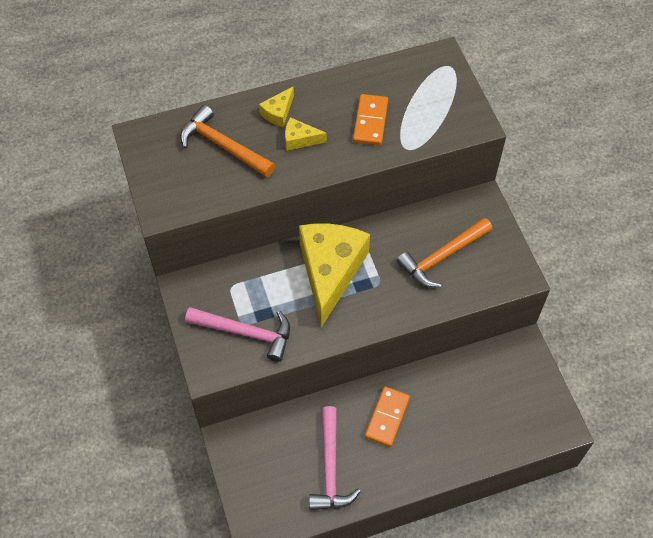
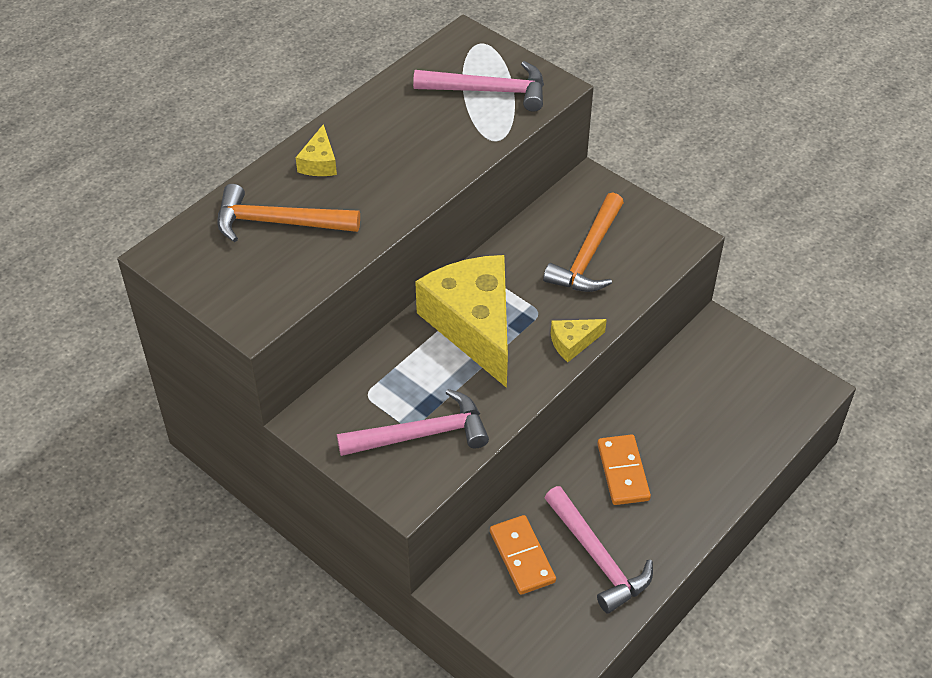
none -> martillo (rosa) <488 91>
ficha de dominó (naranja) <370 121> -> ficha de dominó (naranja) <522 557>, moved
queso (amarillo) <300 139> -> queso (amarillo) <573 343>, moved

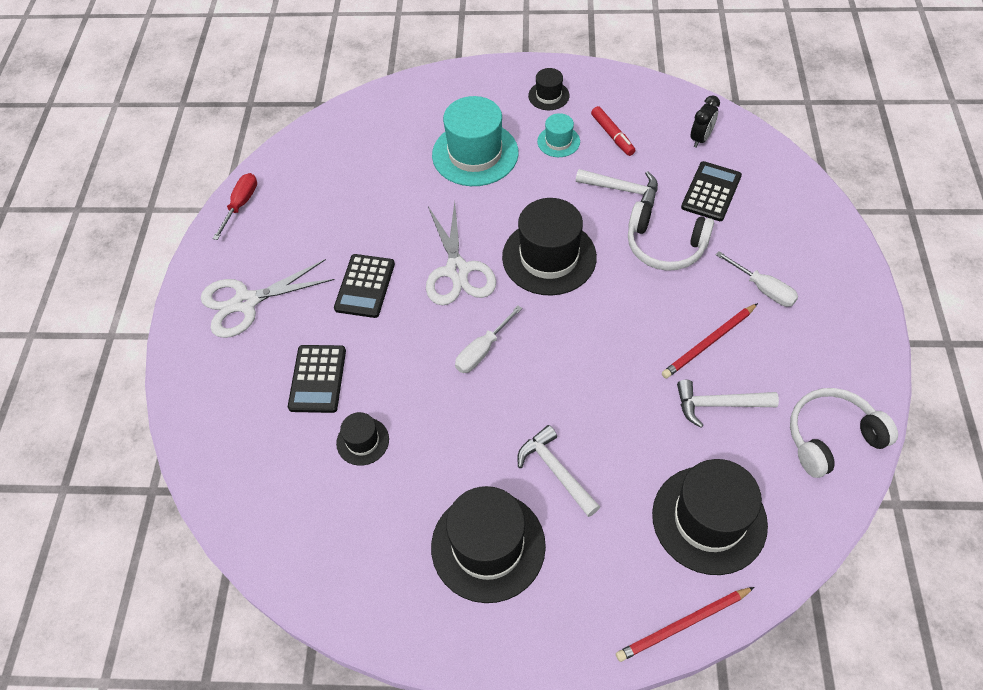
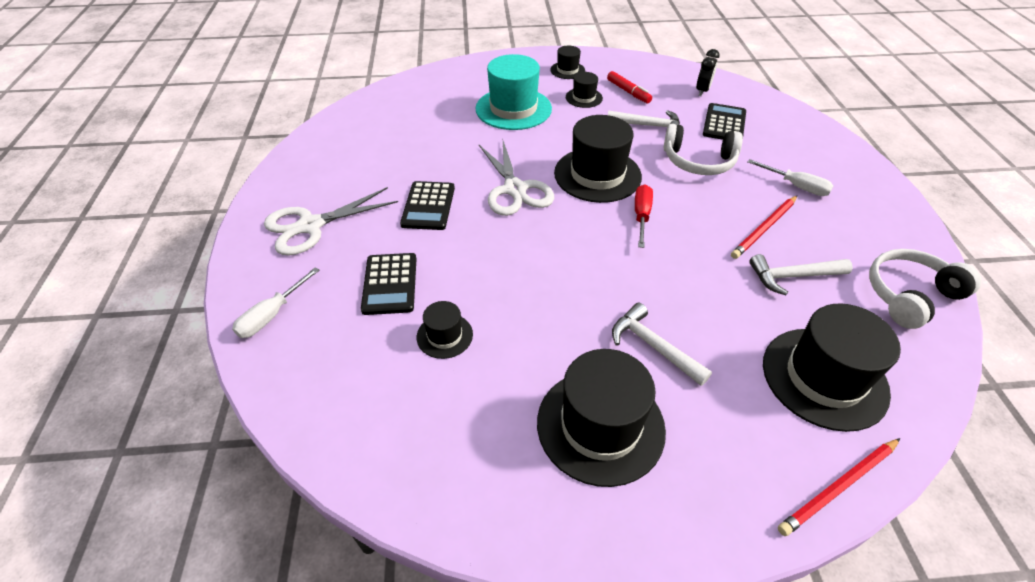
destornillador (blanco) <482 351> -> destornillador (blanco) <271 315>, moved
sombrero (turquesa) <558 141> -> sombrero (negro) <584 98>
destornillador (rojo) <241 204> -> destornillador (rojo) <641 216>, moved

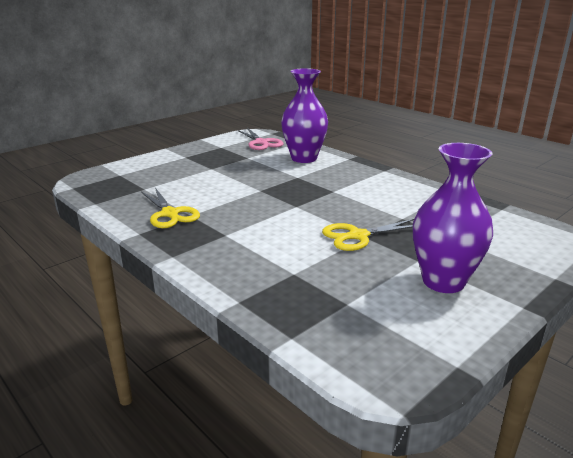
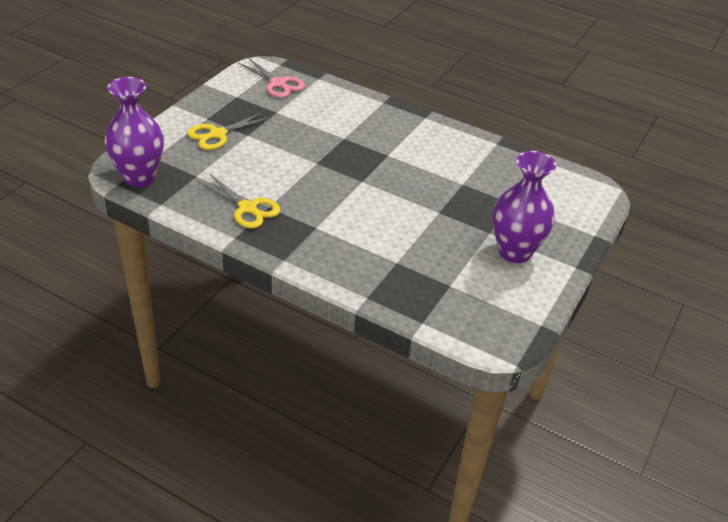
florero (morado) <304 158> -> florero (morado) <139 177>, moved
tijeras (amarillo) <357 236> -> tijeras (amarillo) <217 134>, moved

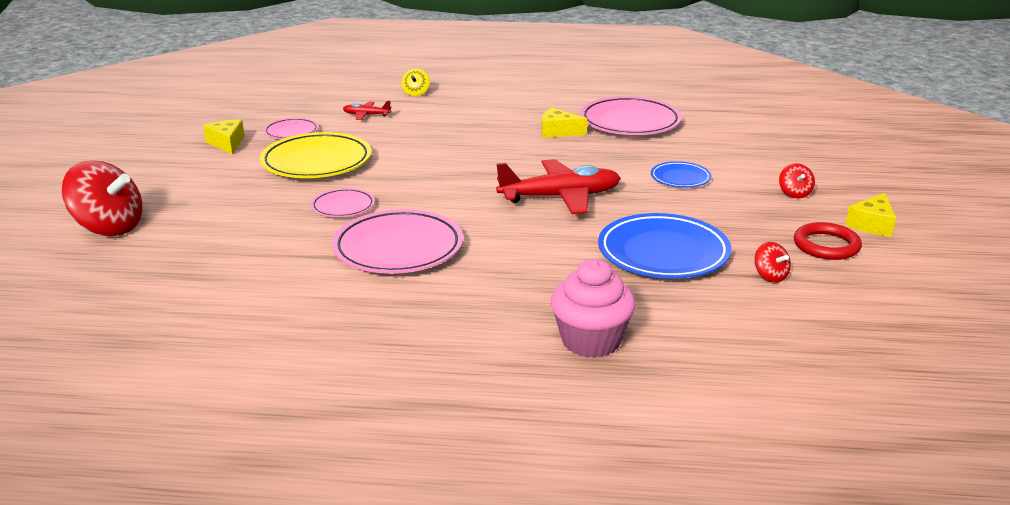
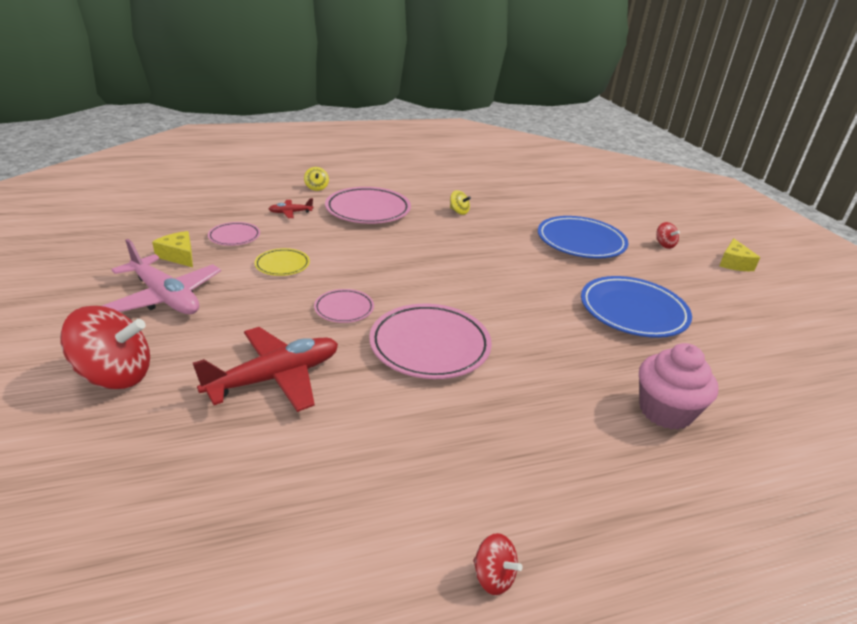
none -> avión (rosa) <165 297>
avión (rojo) <560 197> -> avión (rojo) <275 378>, moved
plato (amarillo) <316 162> -> plato (amarillo) <282 265>, x0.53
plato (rosa) <630 122> -> plato (rosa) <368 210>, moved
queso (amarillo) <558 132> -> peonza (amarillo) <459 212>
peonza (rojo) <770 276> -> peonza (rojo) <493 576>, moved
plato (azul) <680 178> -> plato (azul) <580 242>, x1.90
anillo (rojo) <826 245> -> none

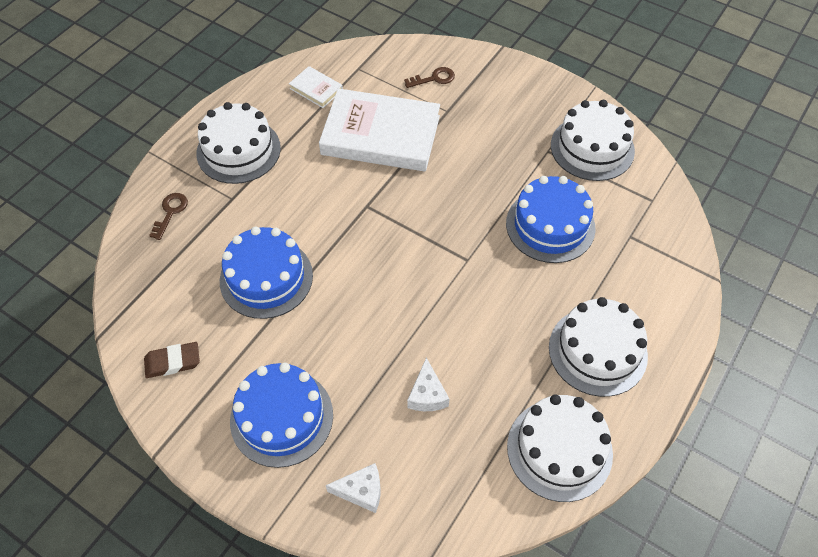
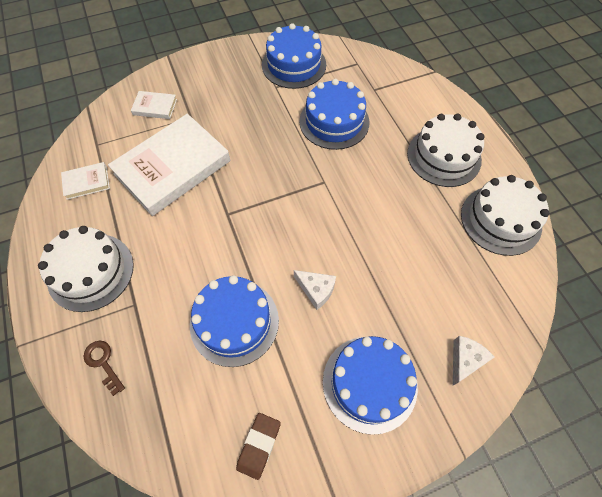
llave (marrón) <434 78> -> libro (blanco) <155 107>
tarta (blanco) <592 148> -> tarta (azul) <294 65>
queso (blanco) <427 394> -> queso (blanco) <316 290>, moved

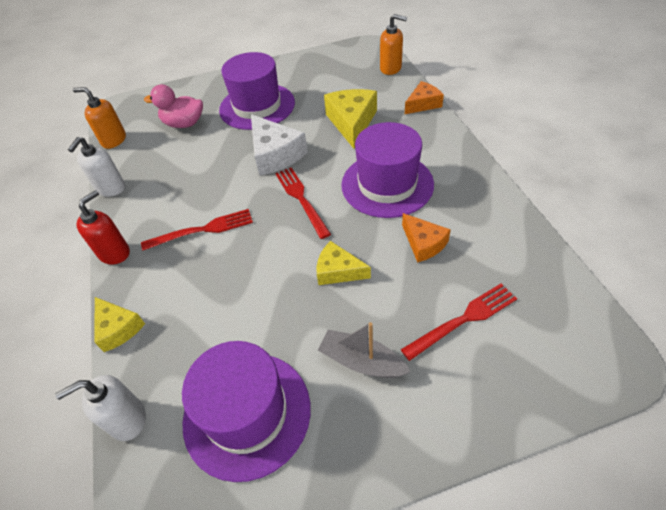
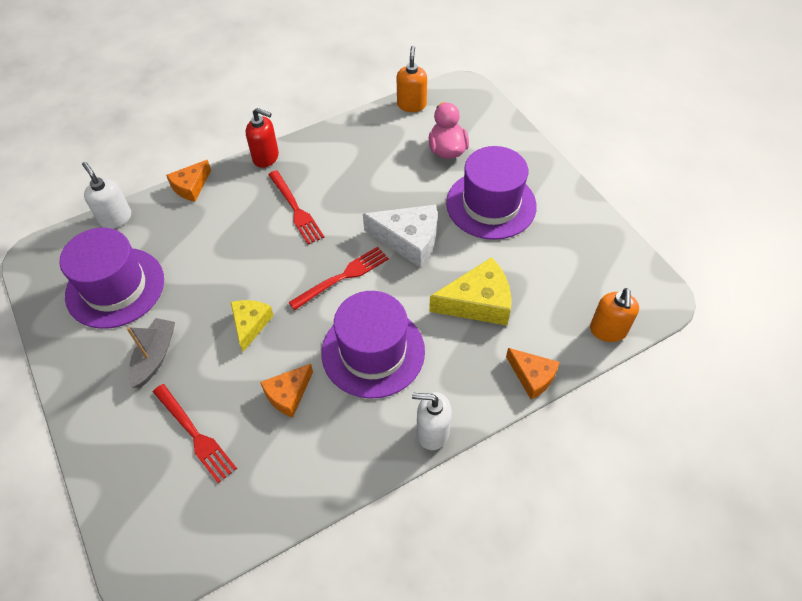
queso (amarillo) <118 328> -> queso (naranja) <191 186>
queso (blanco) <275 154> -> queso (blanco) <409 240>, 120 degrees counterclockwise
dispensador de jabón (blanco) <111 188> -> dispensador de jabón (blanco) <432 432>, moved

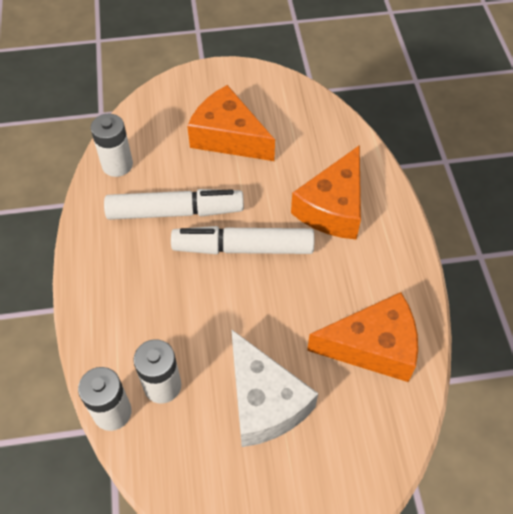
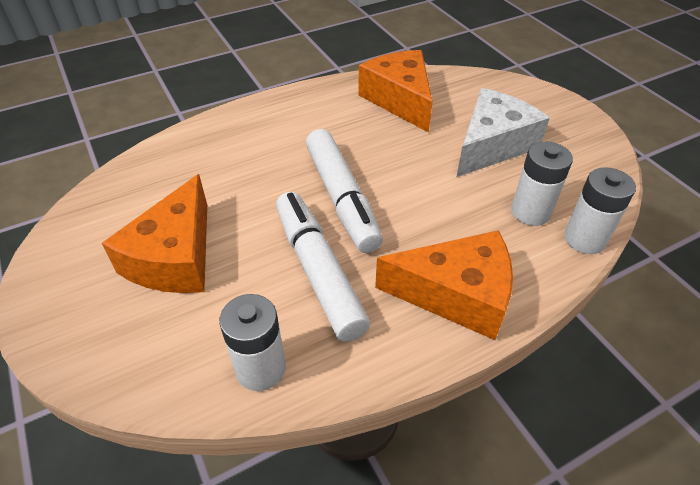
queso (naranja) <333 207> -> queso (naranja) <457 294>, moved

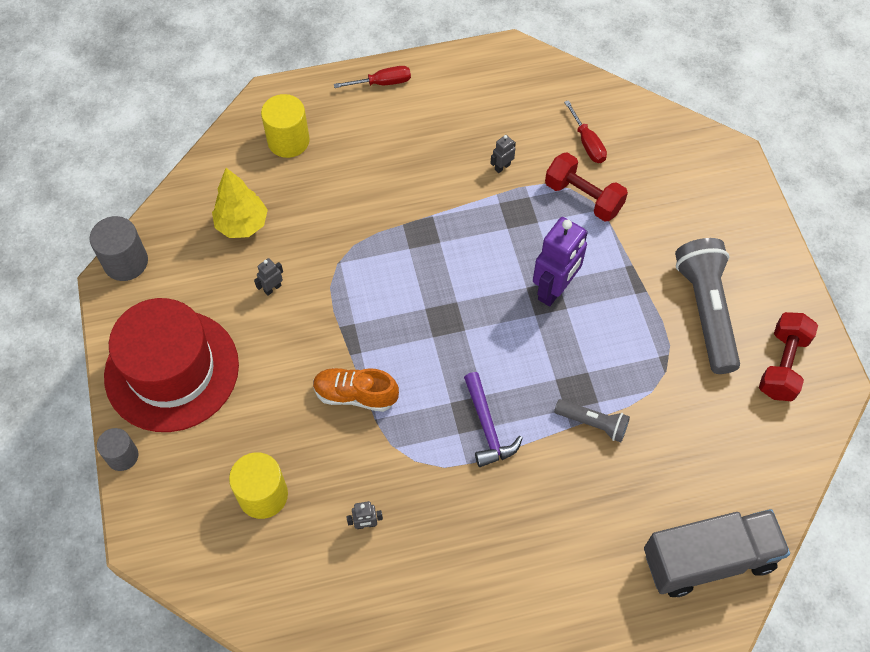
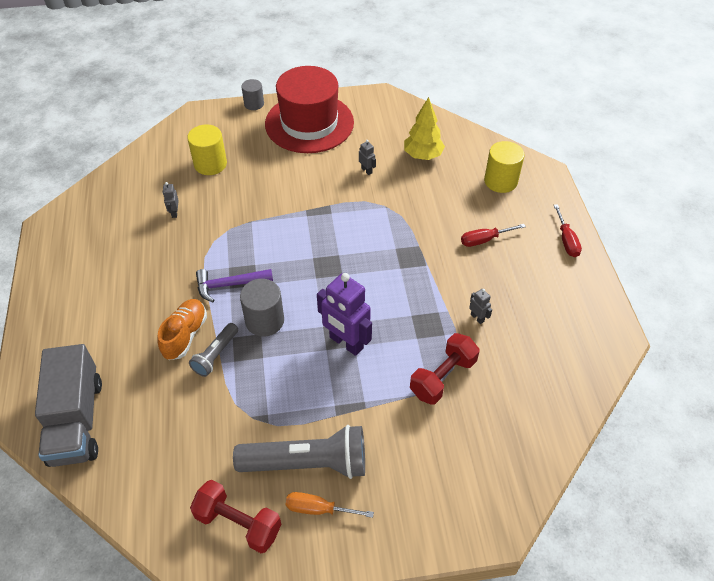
zapato (naranja) <355 395> -> zapato (naranja) <185 335>, moved
cilindro (gris) <126 262> -> cilindro (gris) <264 321>, moved
none -> destornillador (naranja) <319 509>
destornillador (rojo) <587 143> -> destornillador (rojo) <484 240>, moved

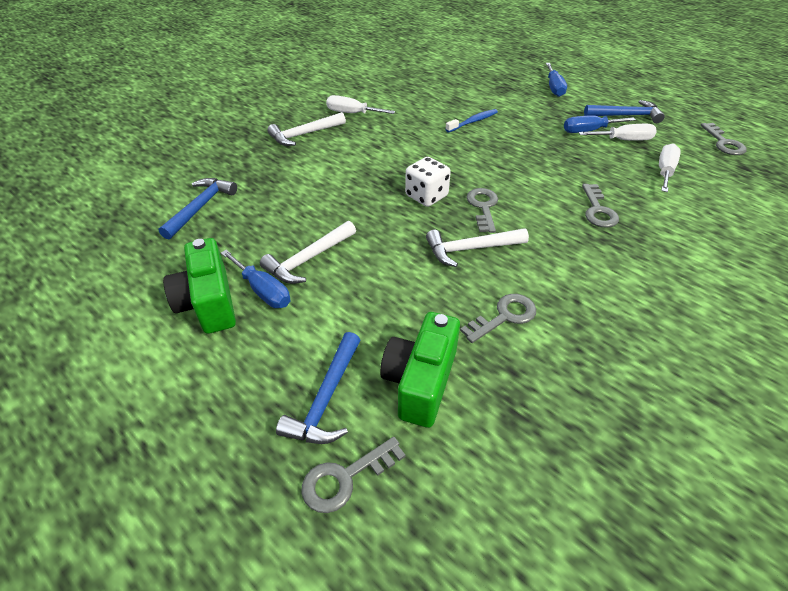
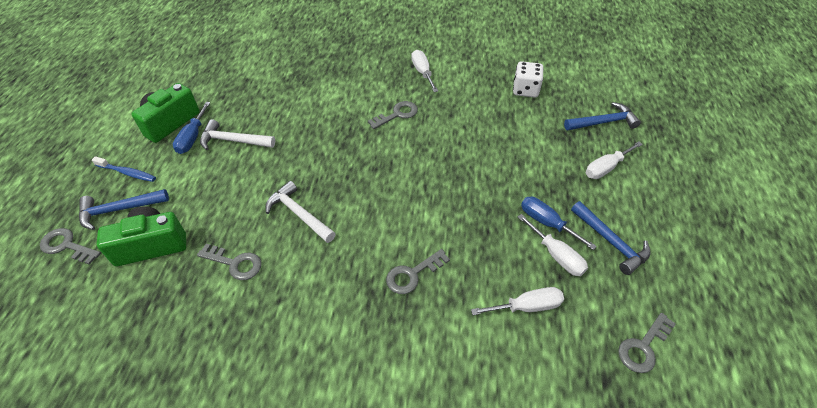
cepillo de dientes (azul) <473 121> -> cepillo de dientes (azul) <127 173>, moved
llave (gris) <483 207> -> llave (gris) <397 114>, moved
dado (blanco) <426 196> -> dado (blanco) <525 90>, moved
martillo (azul) <200 207> -> martillo (azul) <603 122>, moved
destornillador (azul) <554 88> -> destornillador (blanco) <606 168>
martillo (blanco) <304 134> -> none

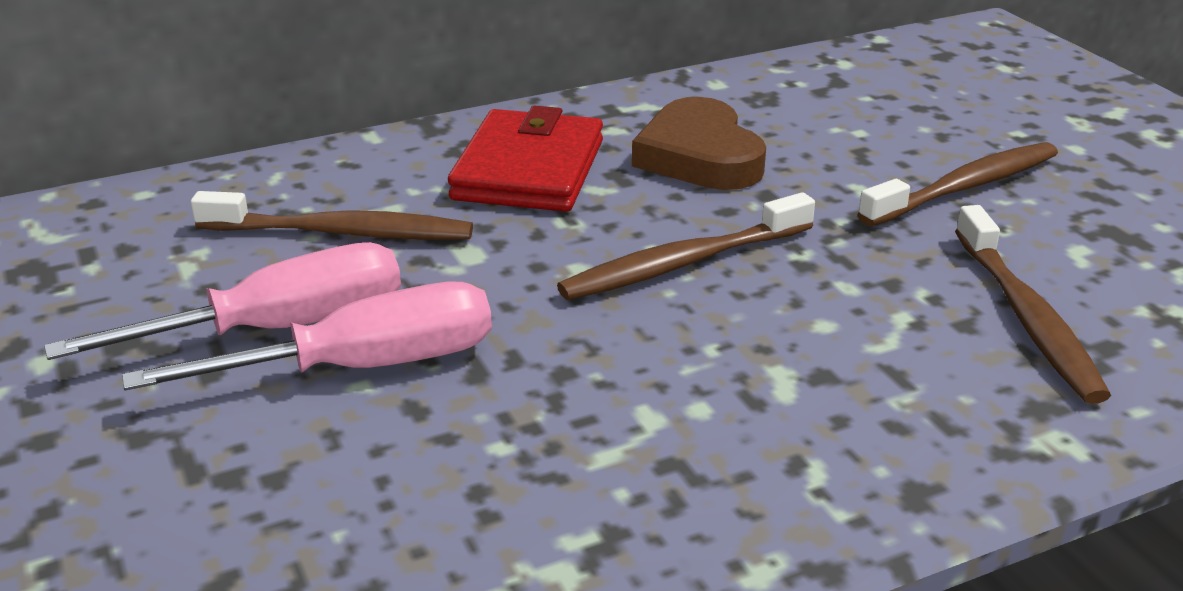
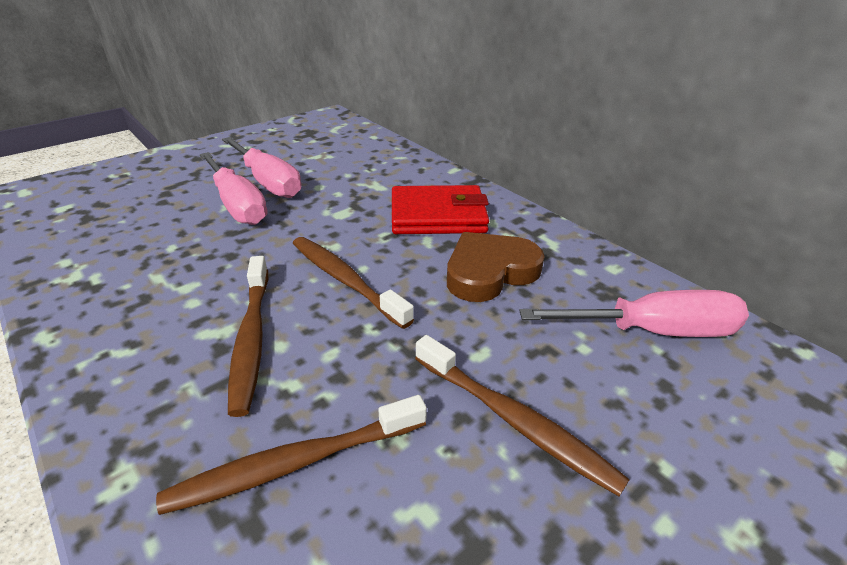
cepillo de dientes (marrón) <342 232> -> cepillo de dientes (marrón) <251 339>, moved
none -> destornillador (rosa) <652 331>

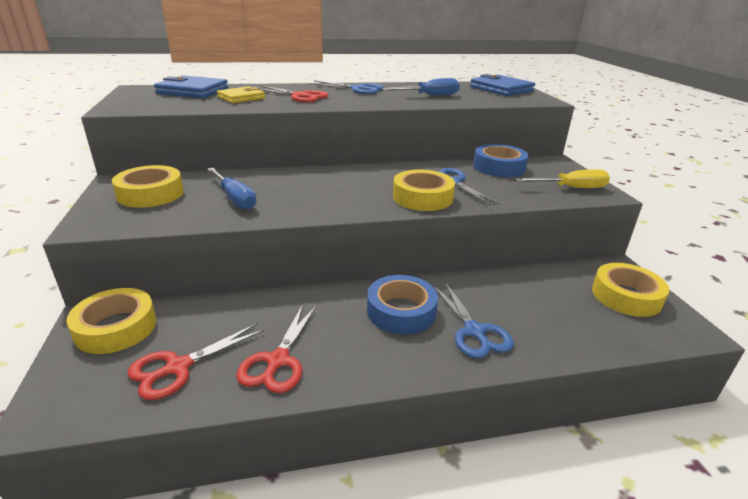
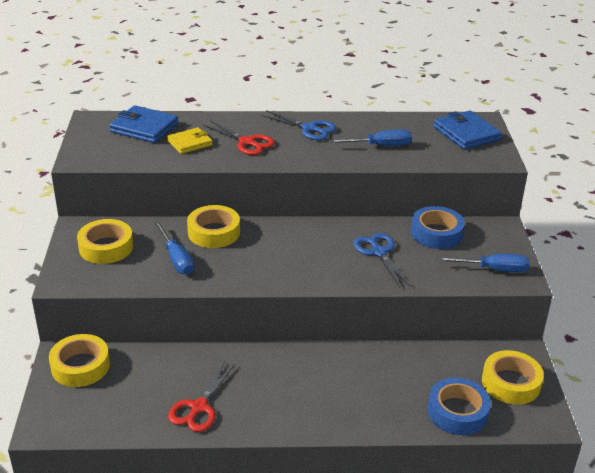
cinta adhesiva (amarillo) <422 197> -> cinta adhesiva (amarillo) <214 232>, moved
cinta adhesiva (azul) <401 311> -> cinta adhesiva (azul) <457 412>, moved
destornillador (amarillo) <571 188> -> destornillador (azul) <493 269>
tijeras (rojo) <178 367> -> none
tijeras (azul) <474 331> -> none

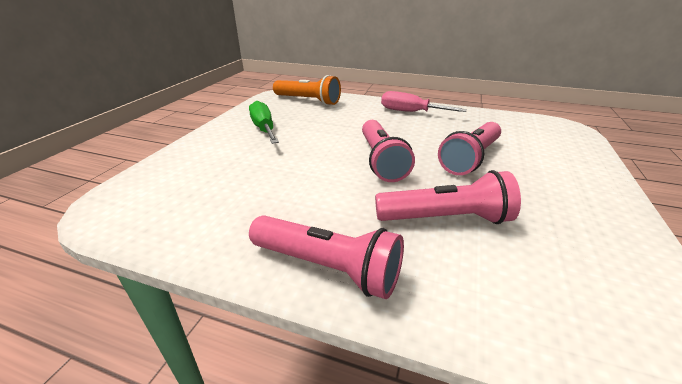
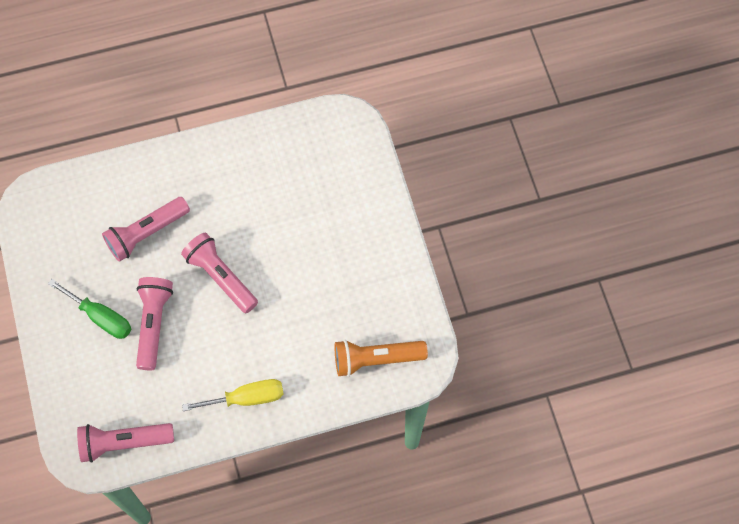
destornillador (verde) <264 128> -> destornillador (verde) <101 317>, moved
lámpara de mano (rosa) <328 268> -> lámpara de mano (rosa) <123 443>, moved
destornillador (rosa) <410 112> -> destornillador (amarillo) <247 398>

